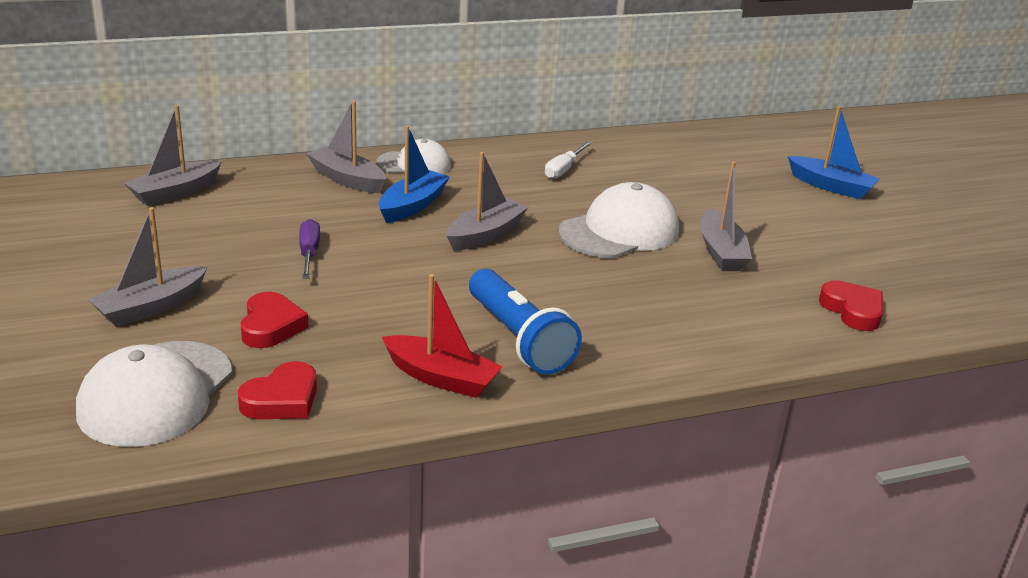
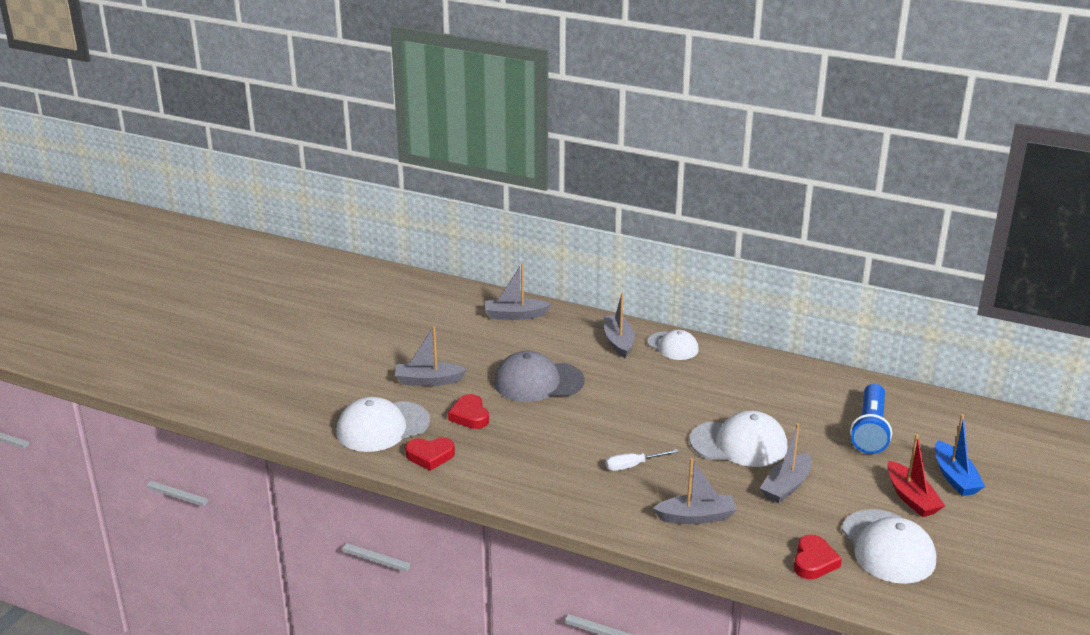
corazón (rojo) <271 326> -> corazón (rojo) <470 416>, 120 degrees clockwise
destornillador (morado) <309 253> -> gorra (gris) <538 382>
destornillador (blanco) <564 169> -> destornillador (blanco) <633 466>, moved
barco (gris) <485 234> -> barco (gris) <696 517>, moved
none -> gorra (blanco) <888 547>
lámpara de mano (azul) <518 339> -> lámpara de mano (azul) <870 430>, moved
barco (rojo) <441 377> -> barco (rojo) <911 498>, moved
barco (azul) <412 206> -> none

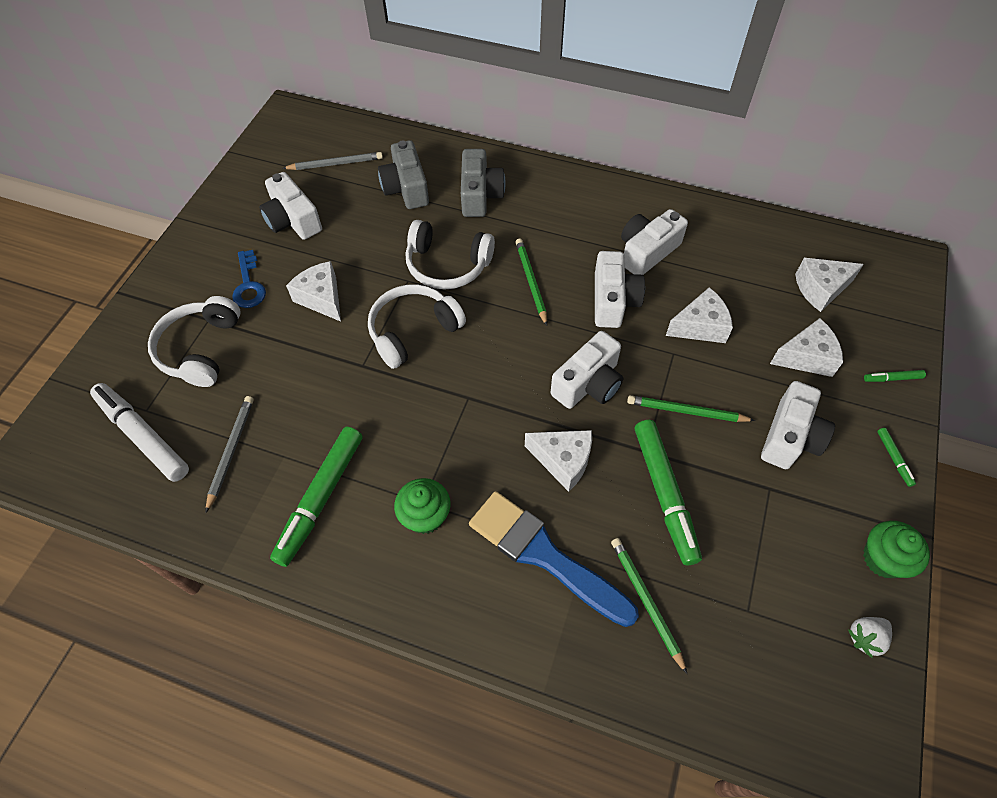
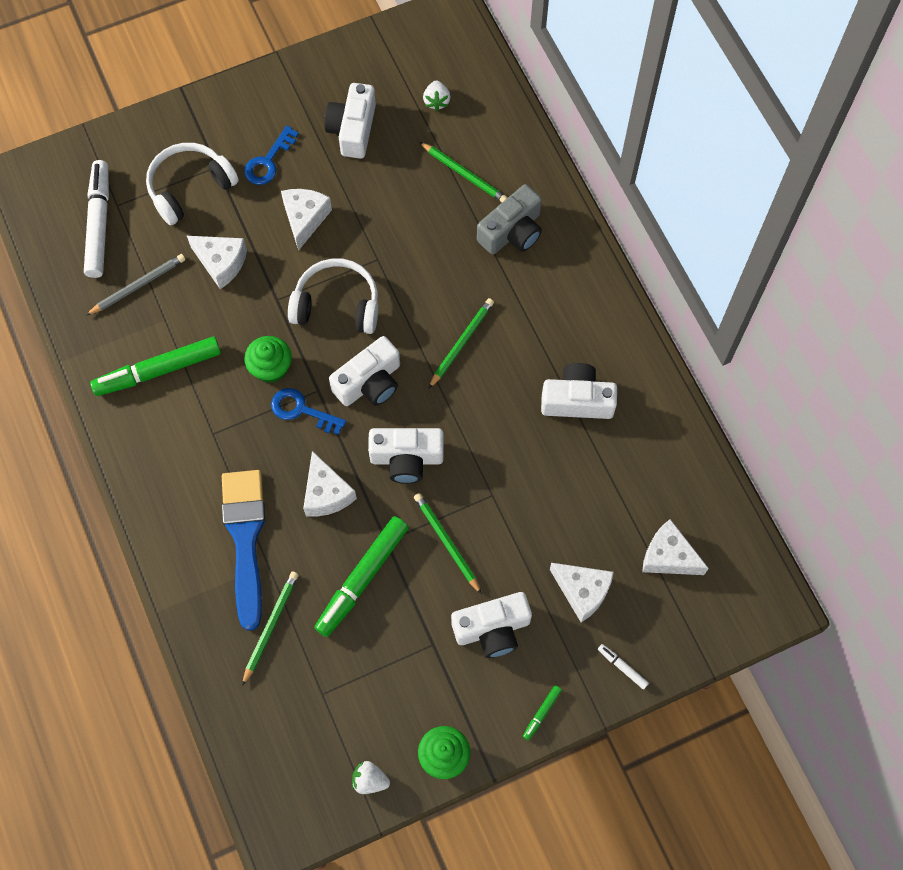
queso (blanco) <700 326> -> queso (blanco) <221 263>, moved
magdalena (verde) <425 516> -> magdalena (verde) <271 368>, moved
none -> llave (azul) <301 410>
cámara (blanco) <613 301> -> cámara (blanco) <369 382>, moved
cámara (gris) <406 188> -> lápiz (verde) <464 174>
lápiz (gris) <335 164> -> fresa (blanco) <436 101>
rotulador (verde) <892 378> -> rotulador (blanco) <622 667>
auriculares (blanco) <447 265> -> none

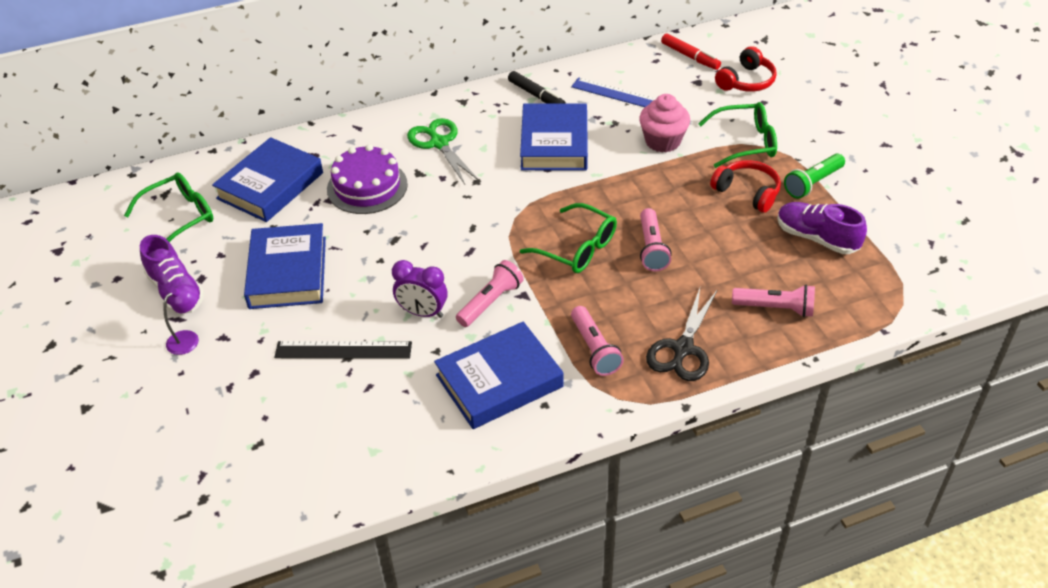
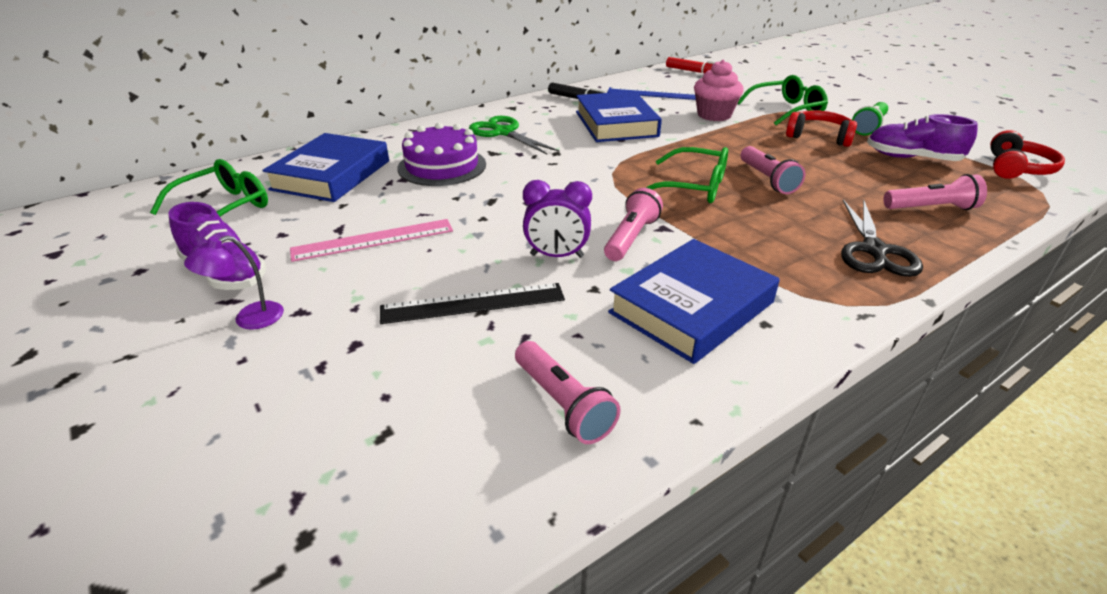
lámpara (morado) <188 338> -> lámpara (morado) <249 319>, 150 degrees counterclockwise
libro (azul) <288 272> -> regla (rosa) <373 240>
lámpara de mano (rosa) <594 349> -> lámpara de mano (rosa) <563 404>, moved
auriculares (rojo) <746 81> -> auriculares (rojo) <1016 168>, moved

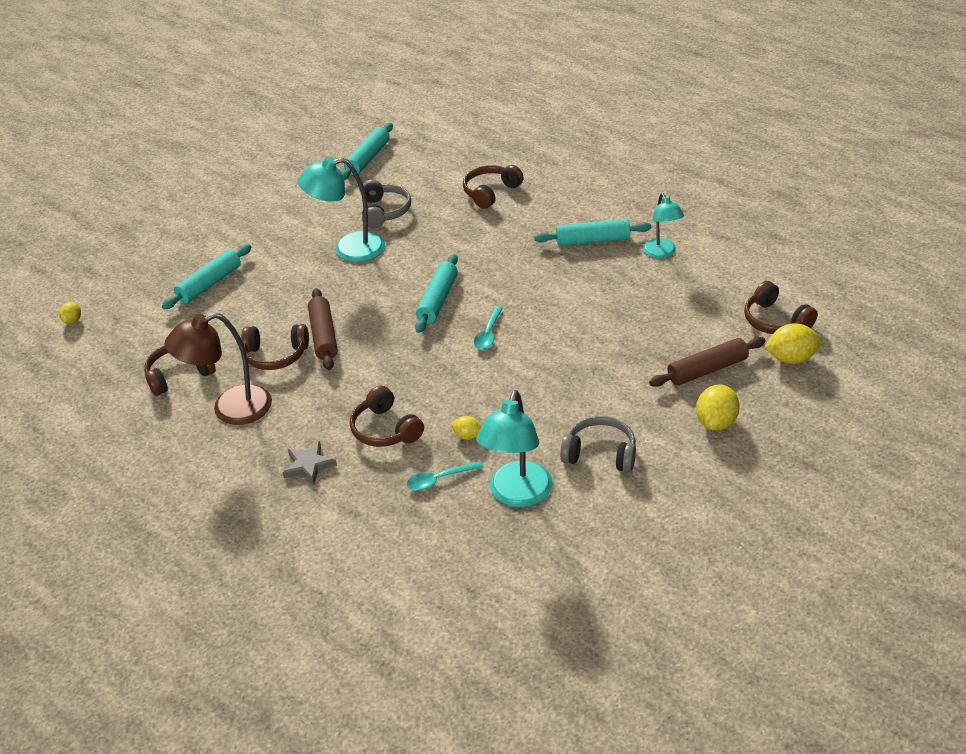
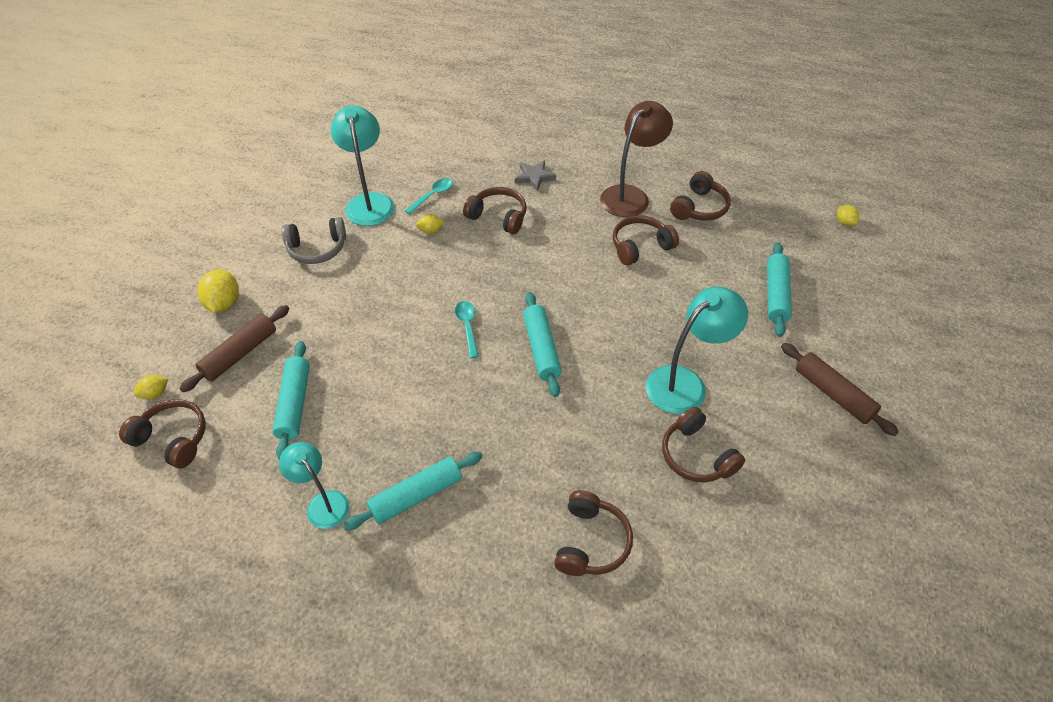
limón (amarillo) <791 358> -> limón (amarillo) <155 393>, x0.56
rodillo (turquesa) <368 158> -> rodillo (turquesa) <294 404>, moved
auriculares (gris) <384 211> -> auriculares (marrón) <696 455>
rodillo (marrón) <323 336> -> rodillo (marrón) <833 394>, moved

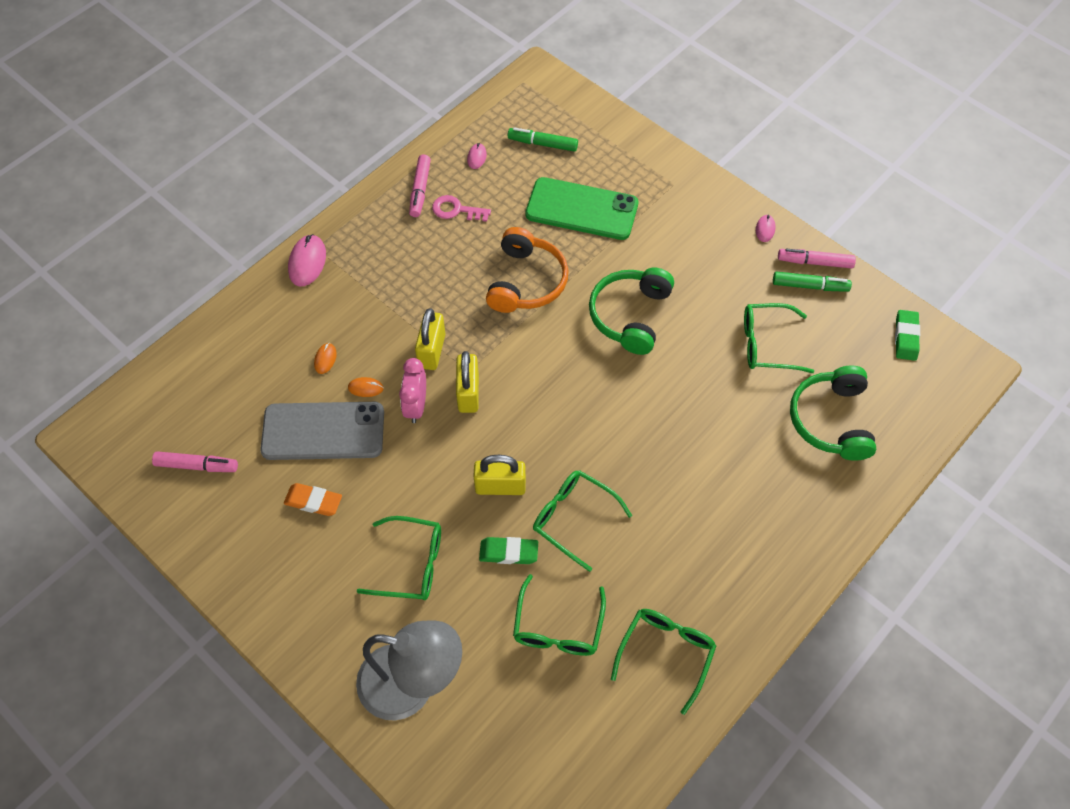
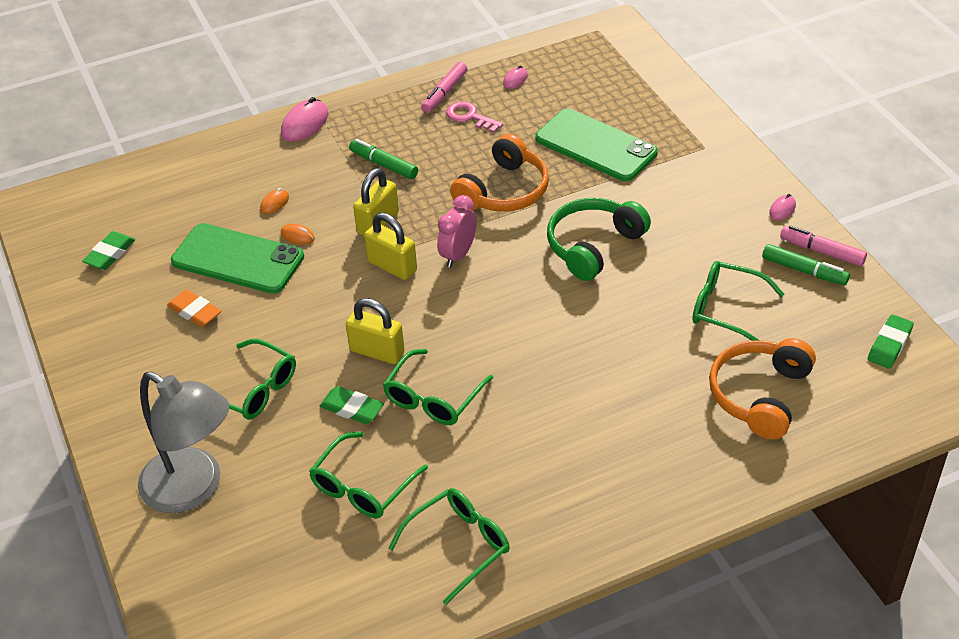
rotulador (rosa) <197 465> -> goma de borrar (verde) <110 254>
móvil (gris) <323 431> -> móvil (verde) <238 259>
rotulador (verde) <542 144> -> rotulador (verde) <383 164>, moved
candado (amarillo) <468 393> -> candado (amarillo) <392 266>, 75 degrees counterclockwise
gafas (verde) <572 518> -> gafas (verde) <432 399>, 120 degrees counterclockwise
despertador (rosa) <416 406> -> despertador (rosa) <458 255>, moved
auriculares (verde) <831 420> -> auriculares (naranja) <759 395>

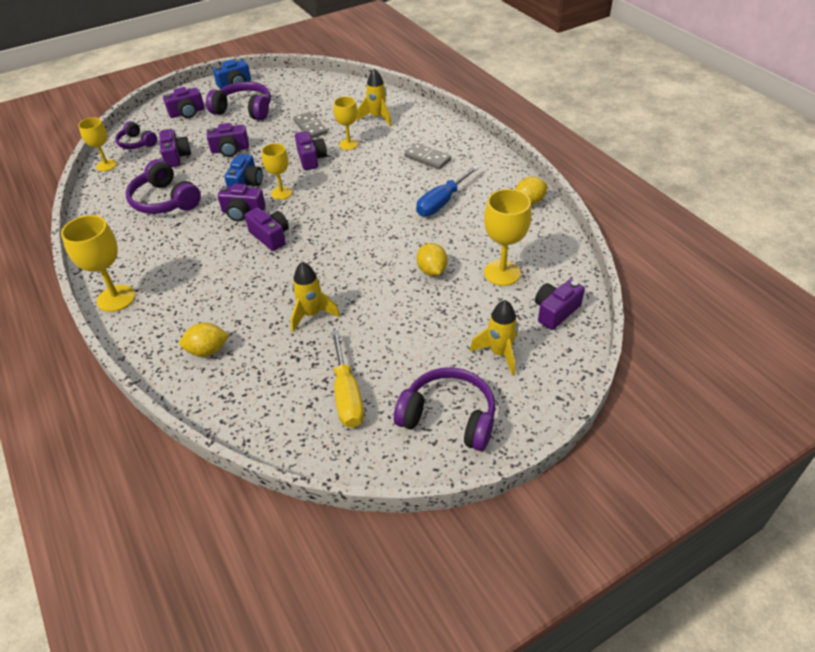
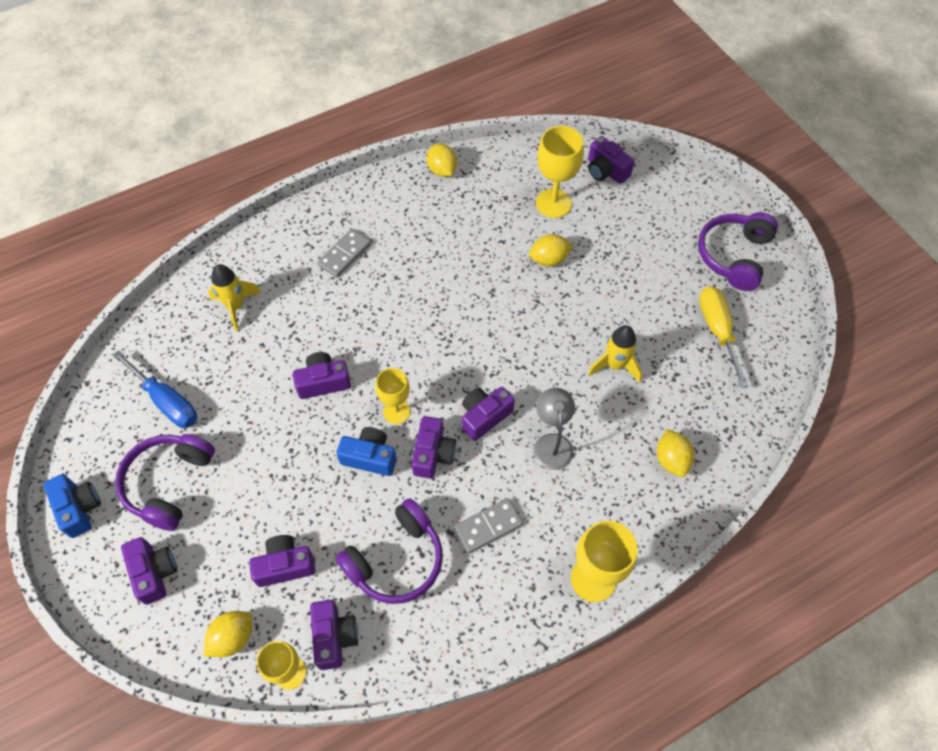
destornillador (azul) <442 202> -> destornillador (azul) <166 401>, moved
auriculares (morado) <137 143> -> limón (amarillo) <233 638>
cámara (morado) <230 150> -> cámara (morado) <334 637>, moved
ficha de dominó (gris) <310 127> -> ficha de dominó (gris) <488 526>, moved
none -> lámpara (gris) <552 443>
destornillador (amarillo) <347 395> -> destornillador (amarillo) <717 331>, 90 degrees counterclockwise
copa (amarillo) <348 144> -> none
cohete (amarillo) <499 353> -> none

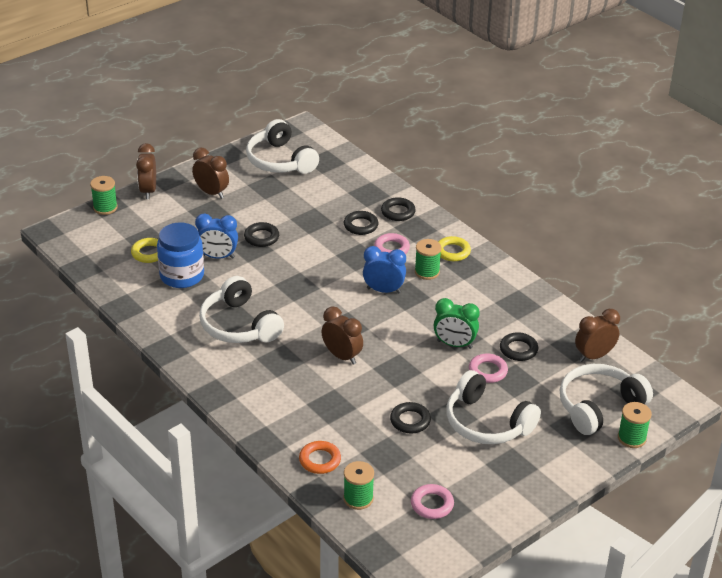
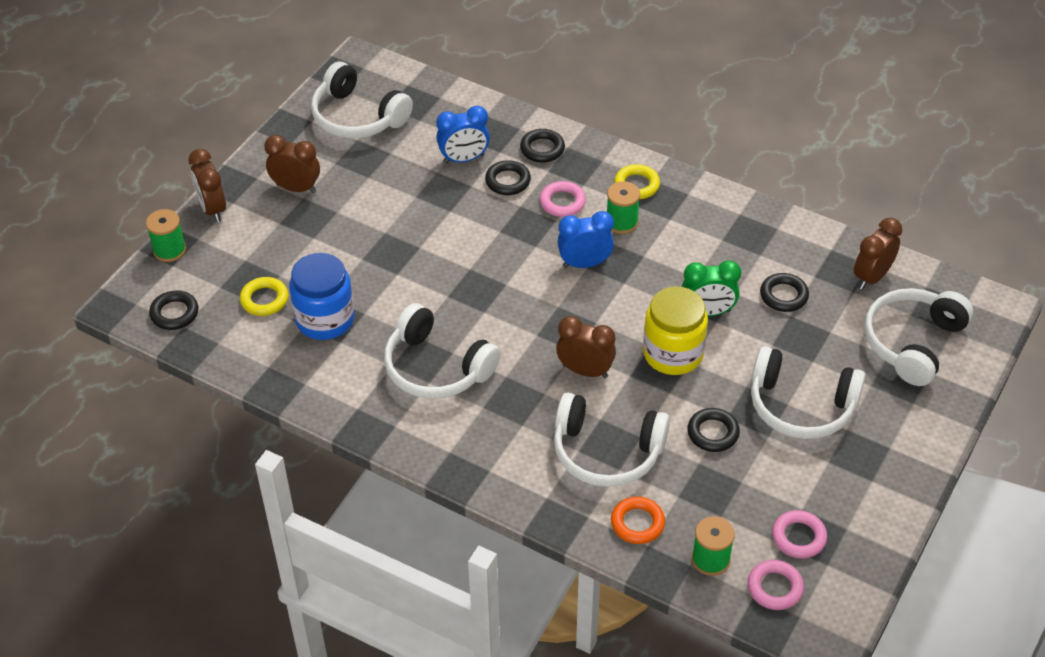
anillo (negro) <261 237> -> anillo (negro) <174 313>, moved
despertador (azul) <218 257> -> despertador (azul) <464 159>, moved
none -> auriculares (blanco) <607 452>
none -> tarro (amarillo) <673 353>
anillo (rosa) <487 371> -> anillo (rosa) <775 588>, moved
carrete (verde) <631 438> -> none

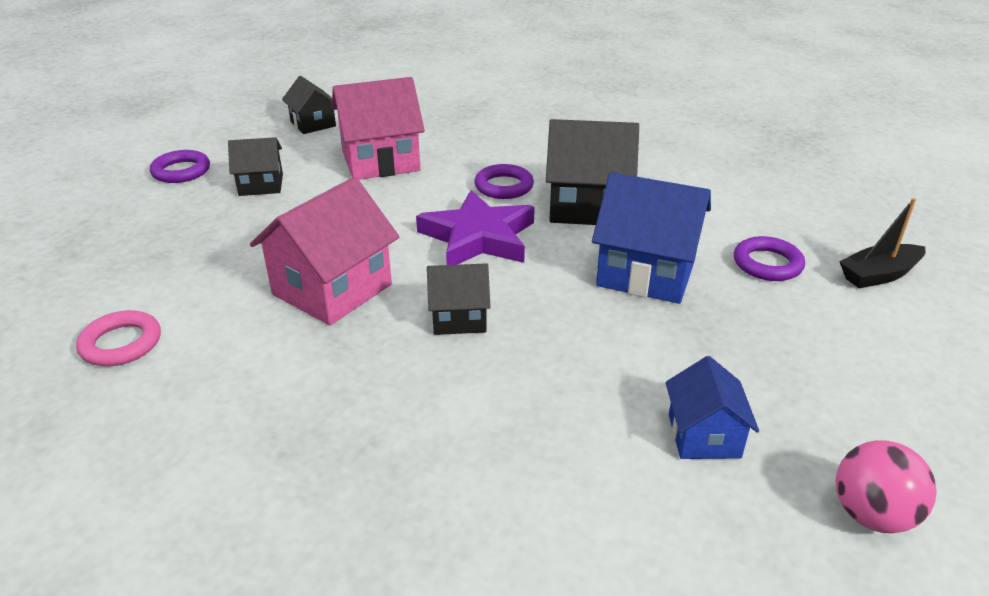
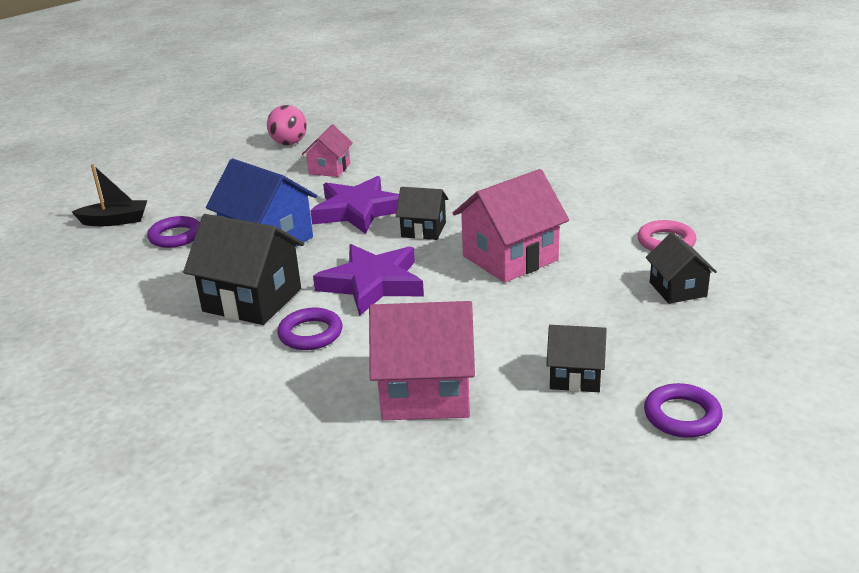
casa (azul) <704 436> -> casa (rosa) <329 169>
none -> estrella (morado) <358 210>
casa (negro) <313 124> -> casa (negro) <678 289>, moved

